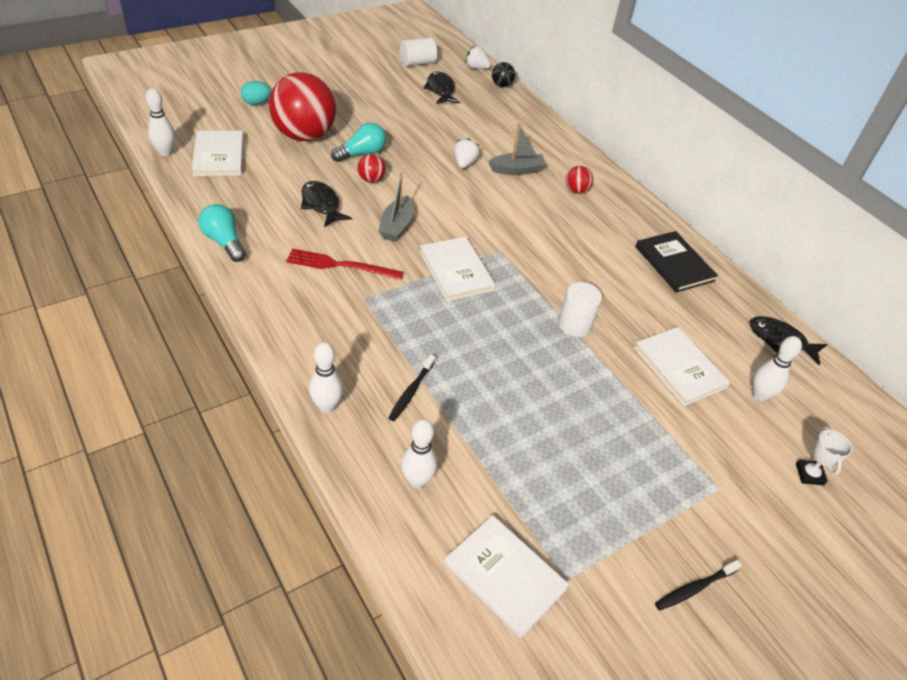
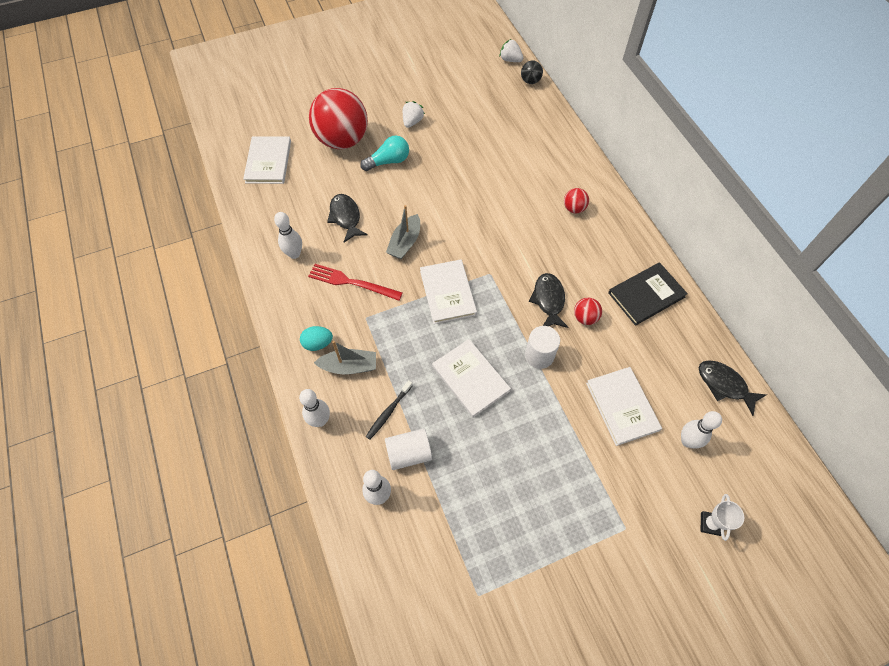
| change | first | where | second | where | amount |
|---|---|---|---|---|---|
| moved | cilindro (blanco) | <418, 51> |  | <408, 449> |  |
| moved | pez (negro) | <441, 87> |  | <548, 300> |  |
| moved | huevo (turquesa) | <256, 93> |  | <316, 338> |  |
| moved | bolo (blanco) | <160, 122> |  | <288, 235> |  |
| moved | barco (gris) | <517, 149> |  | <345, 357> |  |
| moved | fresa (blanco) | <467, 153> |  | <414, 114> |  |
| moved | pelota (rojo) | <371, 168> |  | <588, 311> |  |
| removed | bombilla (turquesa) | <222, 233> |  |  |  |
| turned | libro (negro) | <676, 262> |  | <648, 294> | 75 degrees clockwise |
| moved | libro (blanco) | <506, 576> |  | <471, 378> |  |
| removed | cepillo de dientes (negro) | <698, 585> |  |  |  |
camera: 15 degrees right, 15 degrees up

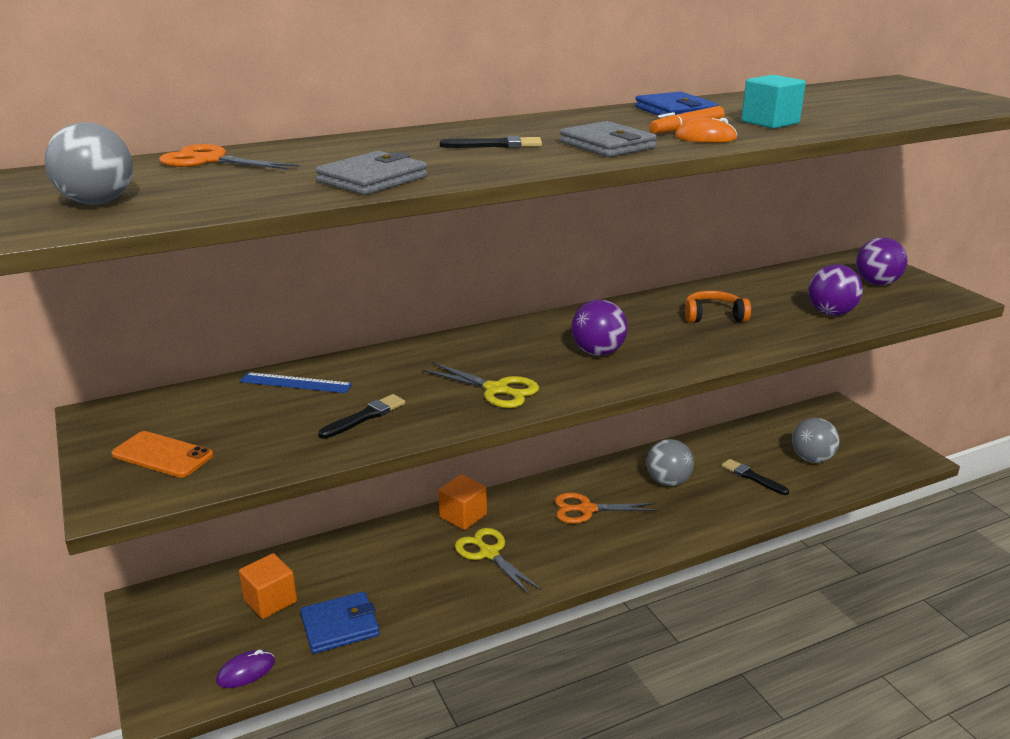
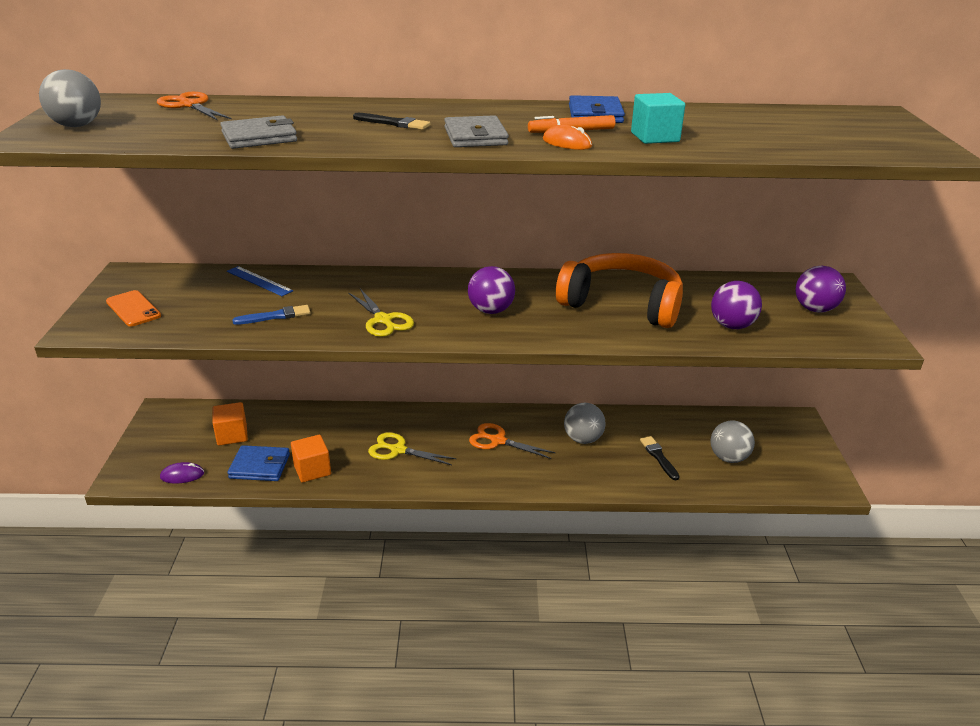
| change | first | where | second | where | amount |
|---|---|---|---|---|---|
| resized | auriculares (naranja) | <718, 307> |  | <619, 290> | x2.12 |
| recoloured | pincel (negro) | <361, 416> | pincel (azul) | <271, 315> |  |
| moved | cubo (naranja) | <462, 502> |  | <311, 459> |  |
| turned | tijeras (amarillo) | <498, 562> |  | <412, 448> | 60 degrees counterclockwise |
camera: 25 degrees right, 5 degrees up

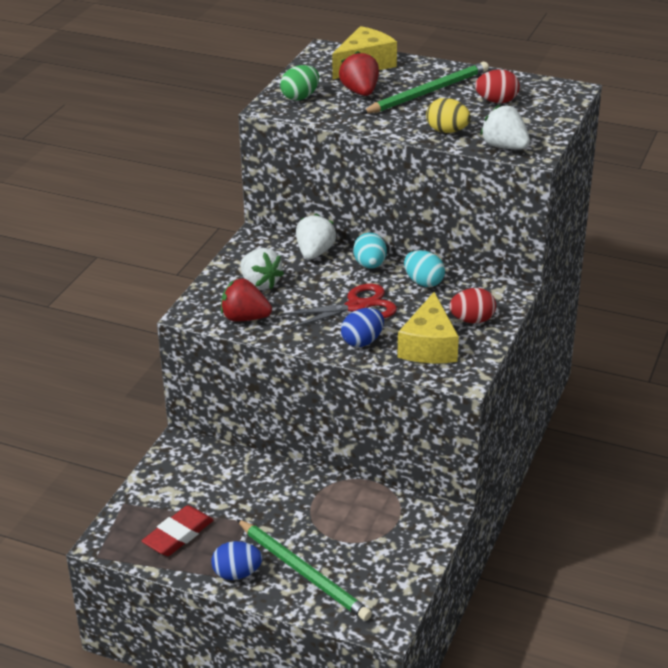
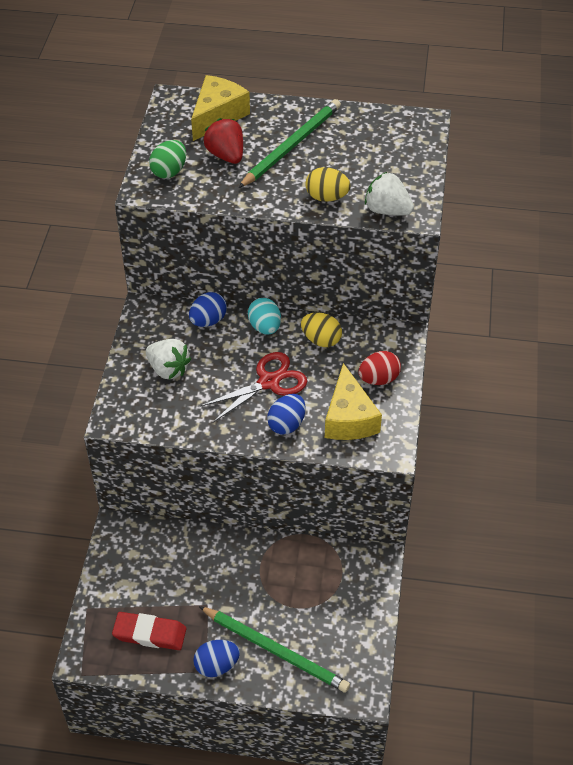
| change | first | where | second | where | amount |
|---|---|---|---|---|---|
| removed | huevo (rojo) | <497, 86> |  |  |  |
| replaced | fresa (blanco) | <316, 237> | huevo (azul) | <208, 309> |  |
| recoloured | huevo (turquesa) | <424, 268> | huevo (amarillo) | <321, 329> |  |
| removed | fresa (rojo) | <246, 300> |  |  |  |
| turned | goma de borrar (rojo) | <178, 530> |  | <149, 631> | 75 degrees clockwise |
camera: 15 degrees left, 15 degrees up

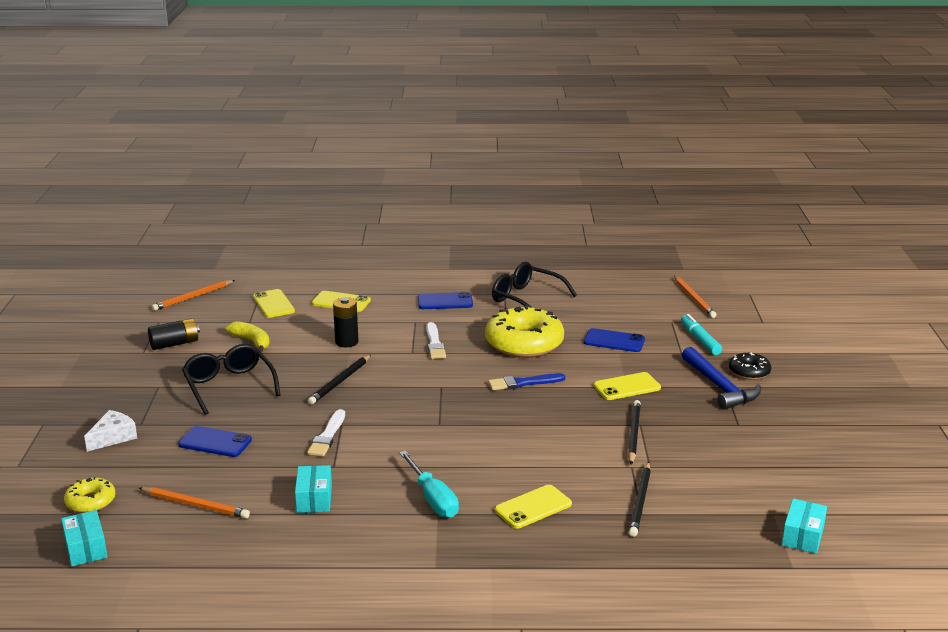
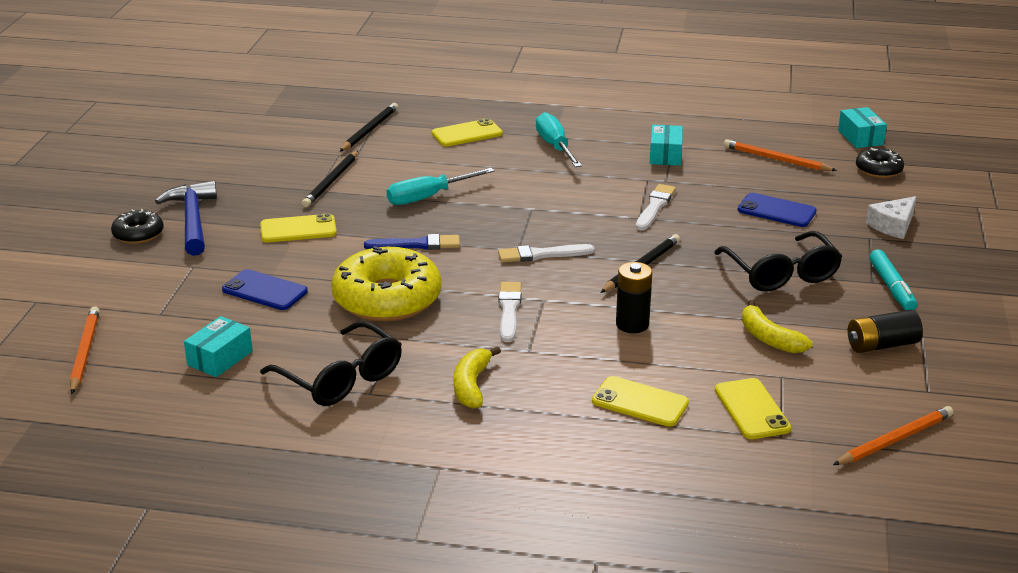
| change | first | where | second | where | amount |
|---|---|---|---|---|---|
| replaced | móvil (azul) | <445, 300> | plátano (amarillo) | <477, 377> |  |
| moved | rotulador (turquesa) | <701, 334> |  | <893, 279> |  |
| recoloured | rosquilla (amarillo) | <90, 495> | rosquilla (negro) | <880, 163> |  |
| moved | caja (turquesa) | <804, 526> |  | <218, 346> |  |
| added |  |  | destornillador (turquesa) | <441, 186> |  |
| added |  |  | pincel (blanco) | <546, 253> |  |
camera: 170 degrees left, 5 degrees up

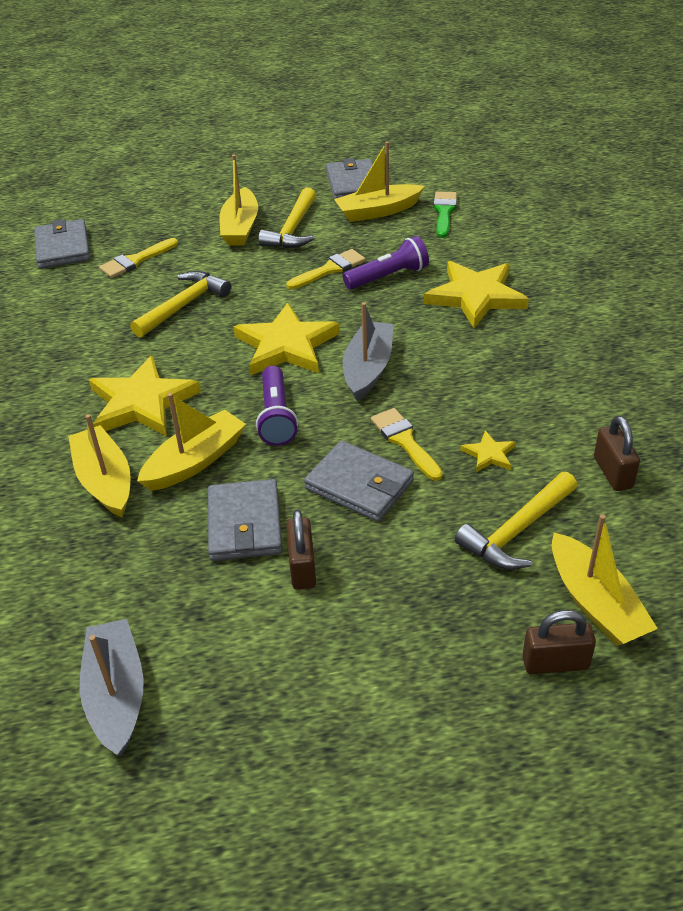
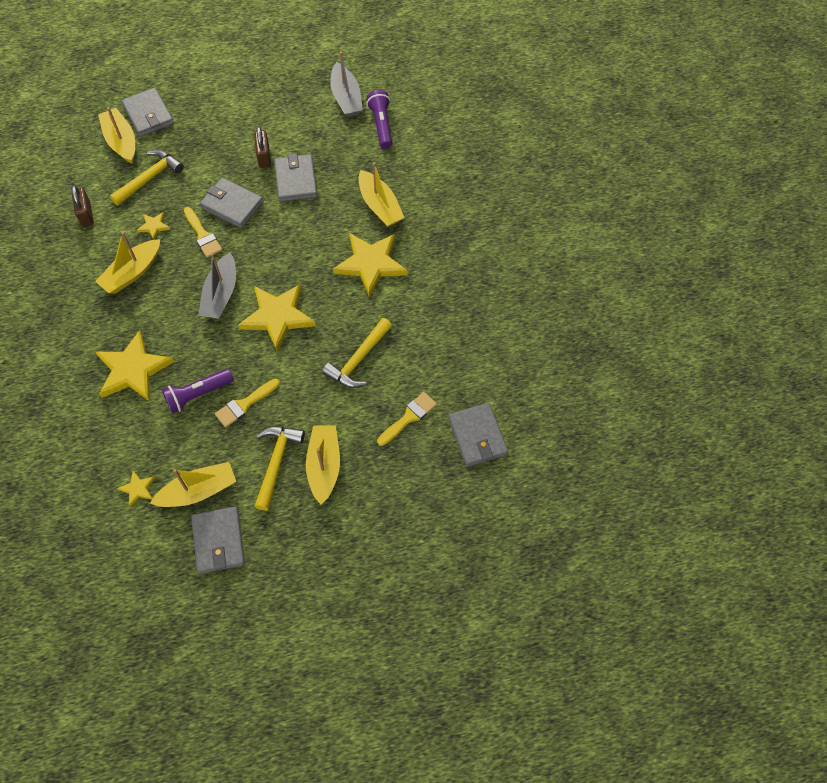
| change | first | where | second | where | amount |
|---|---|---|---|---|---|
| replaced | pincel (verde) | <445, 214> | estrella (amarillo) | <136, 489> |  |
| moved | lámpara de mano (morado) | <277, 406> |  | <379, 119> |  |
| moved | barco (amarillo) | <191, 442> |  | <127, 263> |  |
| replaced | candado (marrón) | <559, 642> | cartera (gris) | <147, 112> |  |
camera: 175 degrees right, 20 degrees up

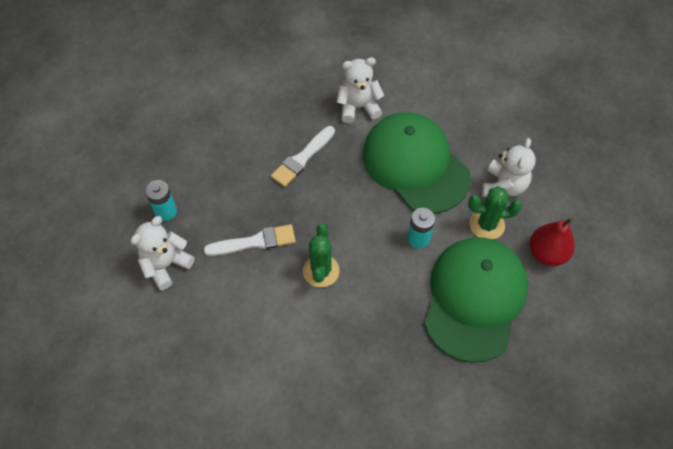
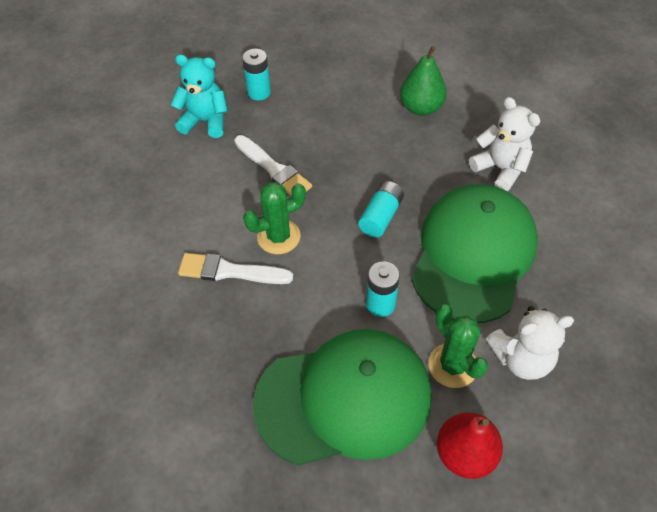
| change | first | where | second | where | amount |
|---|---|---|---|---|---|
| moved | pincel (blanco) | <303, 156> |  | <235, 268> |  |
| recoloured | osito (blanco) | <162, 253> | osito (turquesa) | <199, 96> |  |
| added |  |  | pera (verde) | <423, 81> |  |
| added |  |  | pila (turquesa) | <381, 209> |  |
camera: 60 degrees right, 5 degrees down

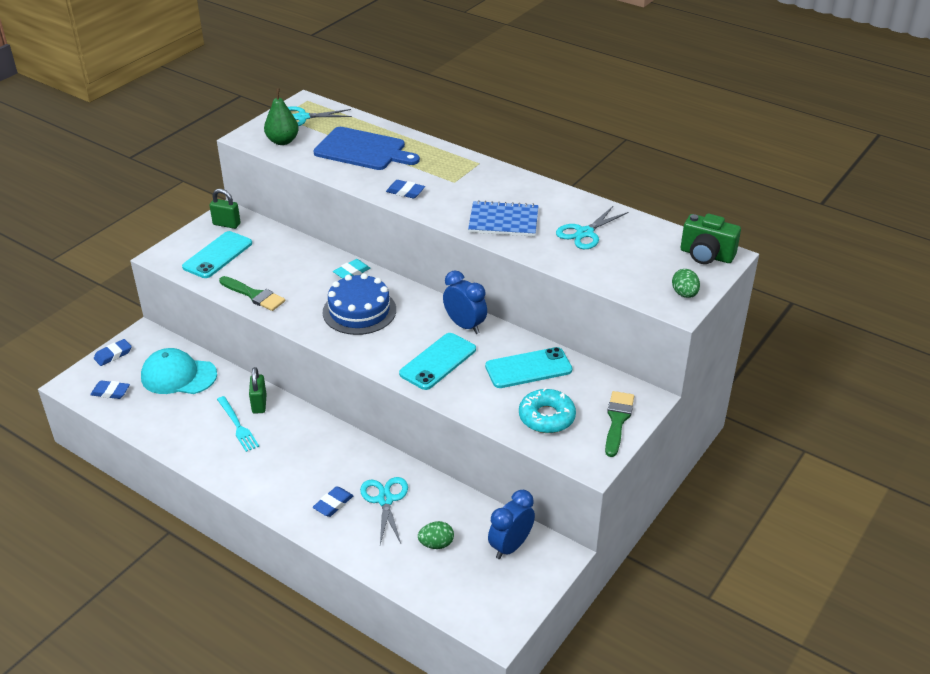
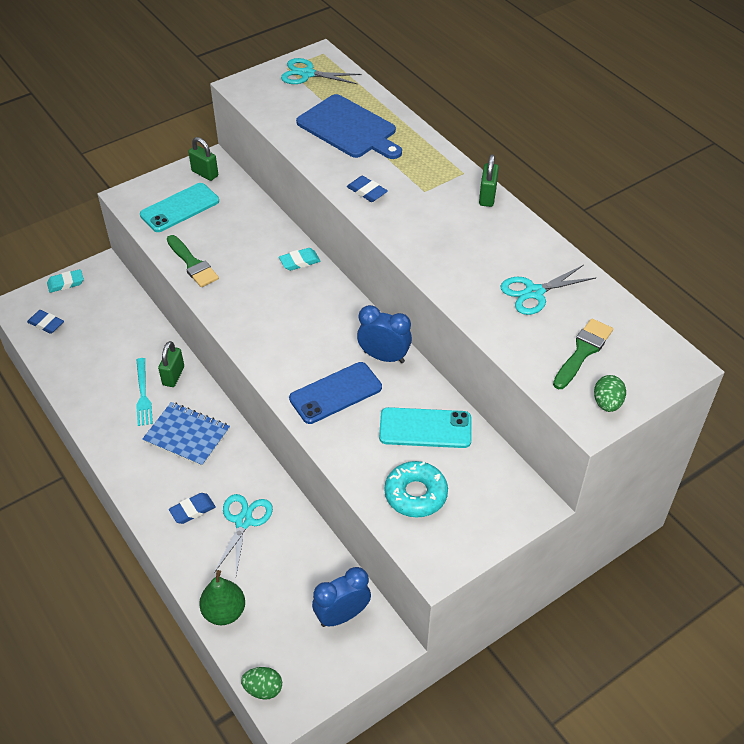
| change | first | where | second | where | amount |
|---|---|---|---|---|---|
| moved | pera (verde) | <281, 116> |  | <222, 597> |  |
| moved | cuaderno (azul) | <503, 218> |  | <186, 434> |  |
| removed | cámara (verde) | <711, 239> |  |  |  |
| turned | despertador (azul) | <465, 302> |  | <384, 334> | 45 degrees counterclockwise |
| removed | tarta (azul) | <359, 304> |  |  |  |
| recoloured | móvil (turquesa) | <437, 361> | móvil (azul) | <335, 393> |  |
| recoloured | goma de borrar (azul) | <113, 352> | goma de borrar (turquesa) | <65, 281> |  |
| removed | gorra (turquesa) | <179, 371> |  |  |  |
| moved | pincel (verde) | <619, 424> |  | <583, 353> |  |
| moved | huevo (verde) | <436, 535> |  | <261, 683> |  |
| added |  |  | candado (verde) | <489, 180> |  |
camera: 20 degrees right, 10 degrees up

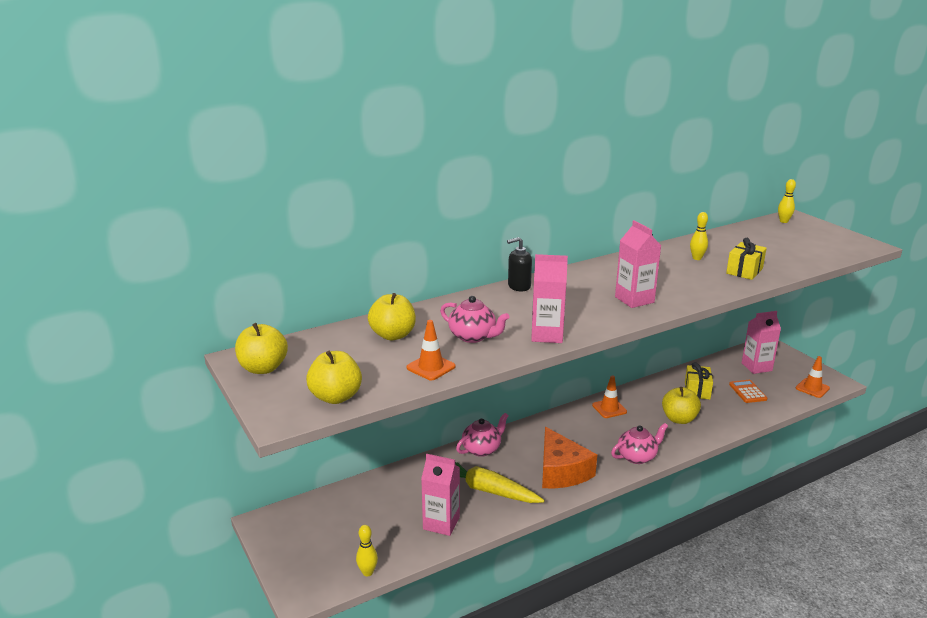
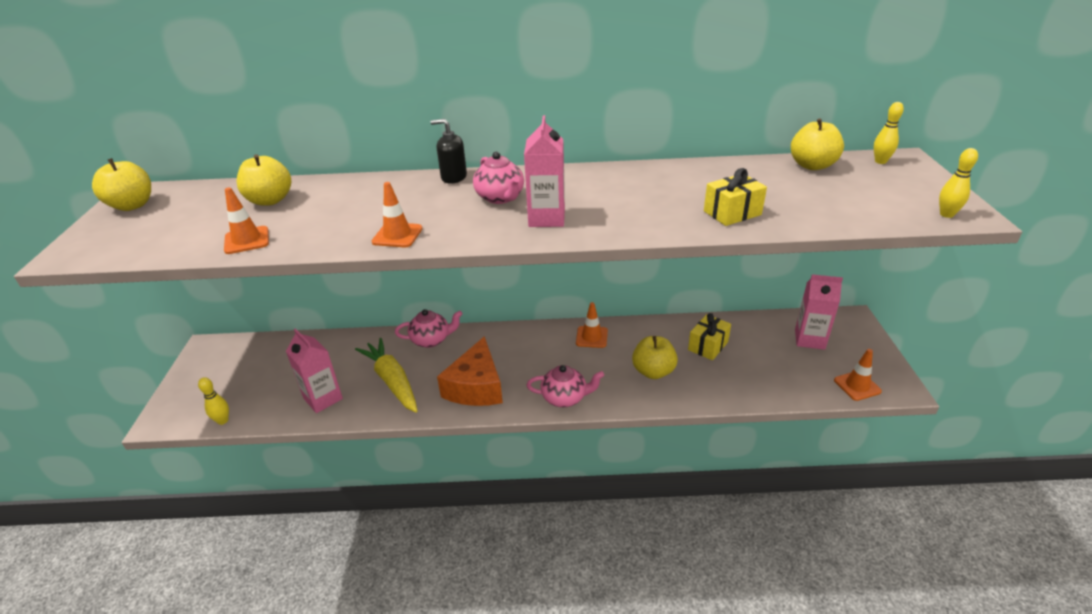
| change | first | where | second | where | amount |
|---|---|---|---|---|---|
| moved | bolo (amarillo) | <699, 236> |  | <958, 183> |  |
| replaced | cartón de leche (rosa) | <549, 298> | cono de tráfico (naranja) | <397, 214> |  |
| moved | tetera (rosa) | <475, 319> |  | <498, 178> |  |
| moved | manzana (amarillo) | <334, 377> |  | <817, 144> |  |
| removed | calculadora (naranja) | <748, 391> |  |  |  |
camera: 30 degrees right, 10 degrees up

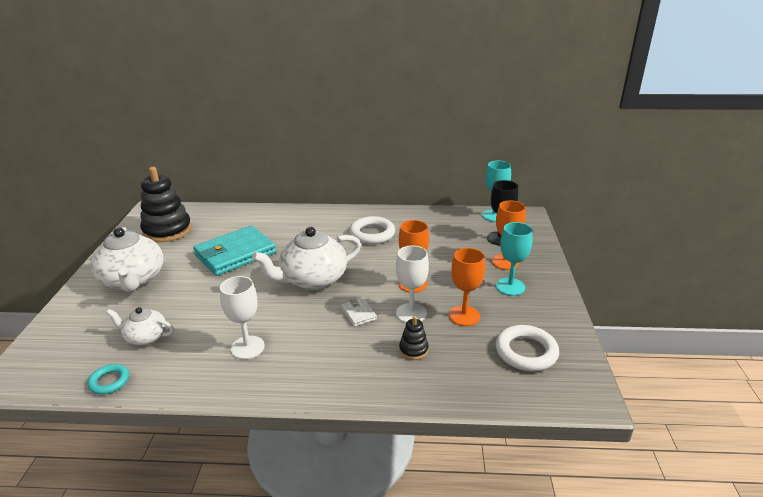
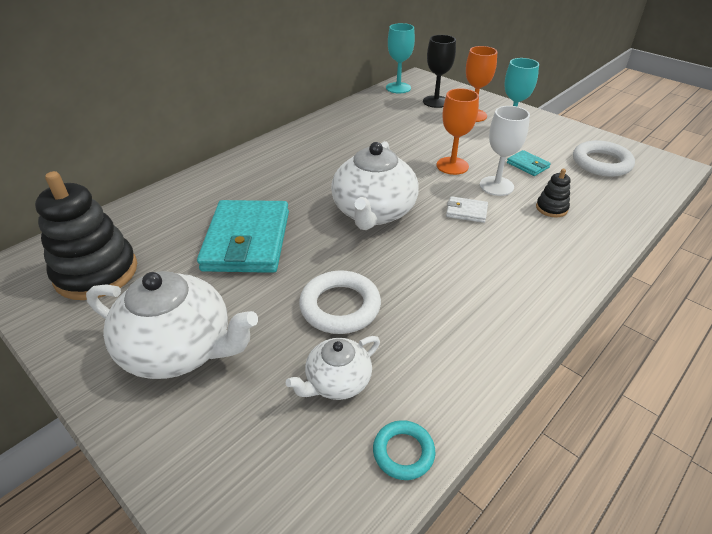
| change | first | where | second | where | amount |
|---|---|---|---|---|---|
| moved | anillo (blanco) | <372, 230> |  | <340, 302> |  |
| replaced | copa (naranja) | <467, 287> | cartera (turquesa) | <529, 163> |  |
| removed | copa (blanco) | <242, 317> |  |  |  |
camera: 50 degrees left, 10 degrees up

